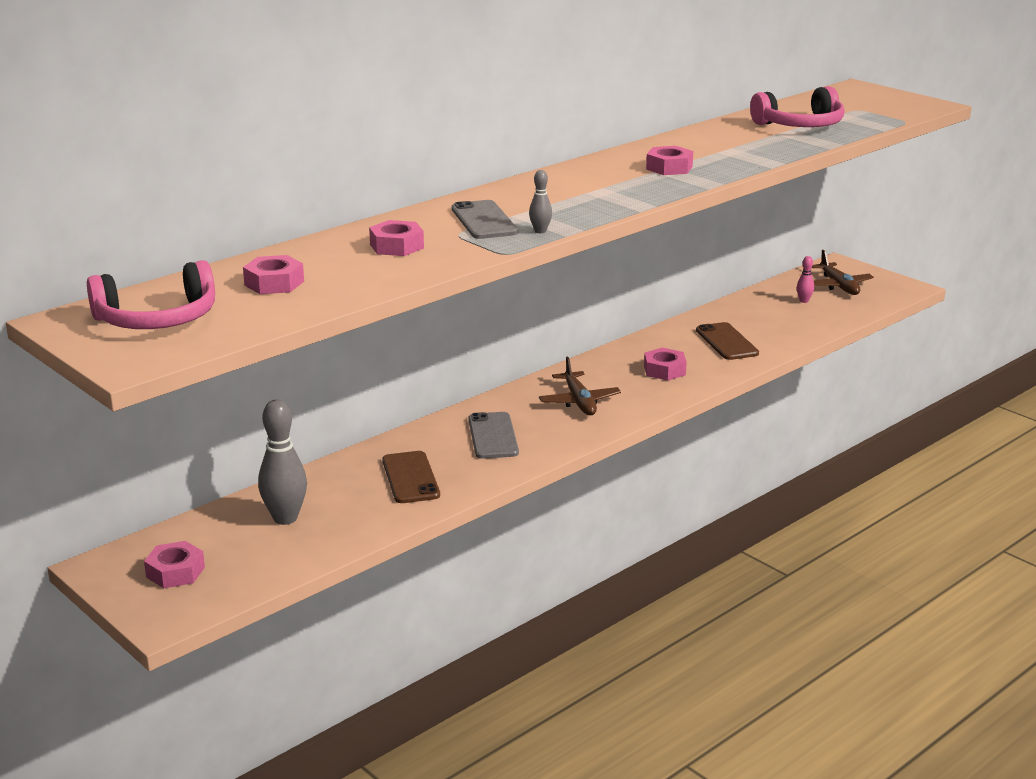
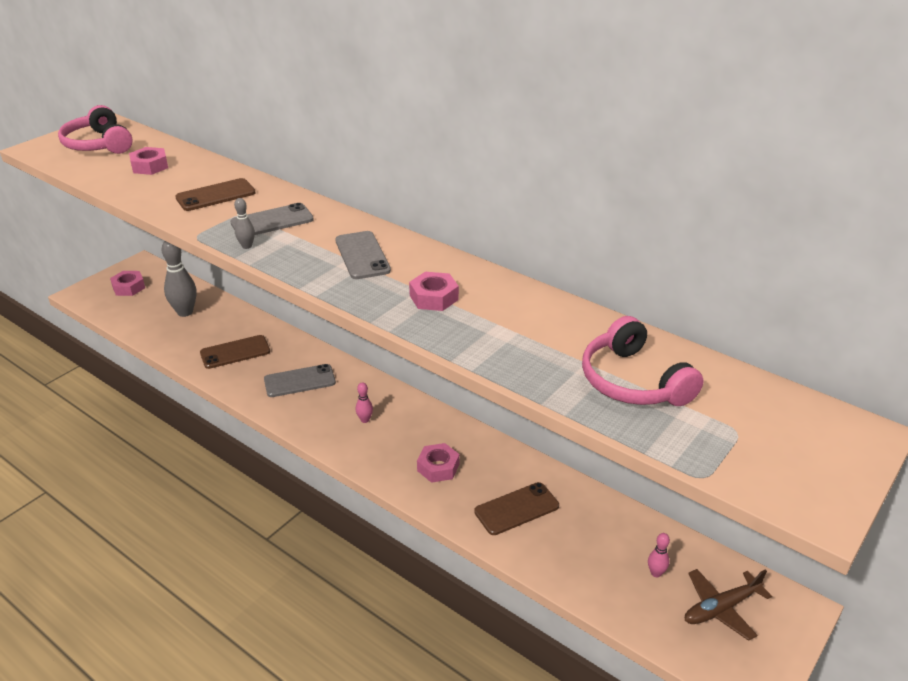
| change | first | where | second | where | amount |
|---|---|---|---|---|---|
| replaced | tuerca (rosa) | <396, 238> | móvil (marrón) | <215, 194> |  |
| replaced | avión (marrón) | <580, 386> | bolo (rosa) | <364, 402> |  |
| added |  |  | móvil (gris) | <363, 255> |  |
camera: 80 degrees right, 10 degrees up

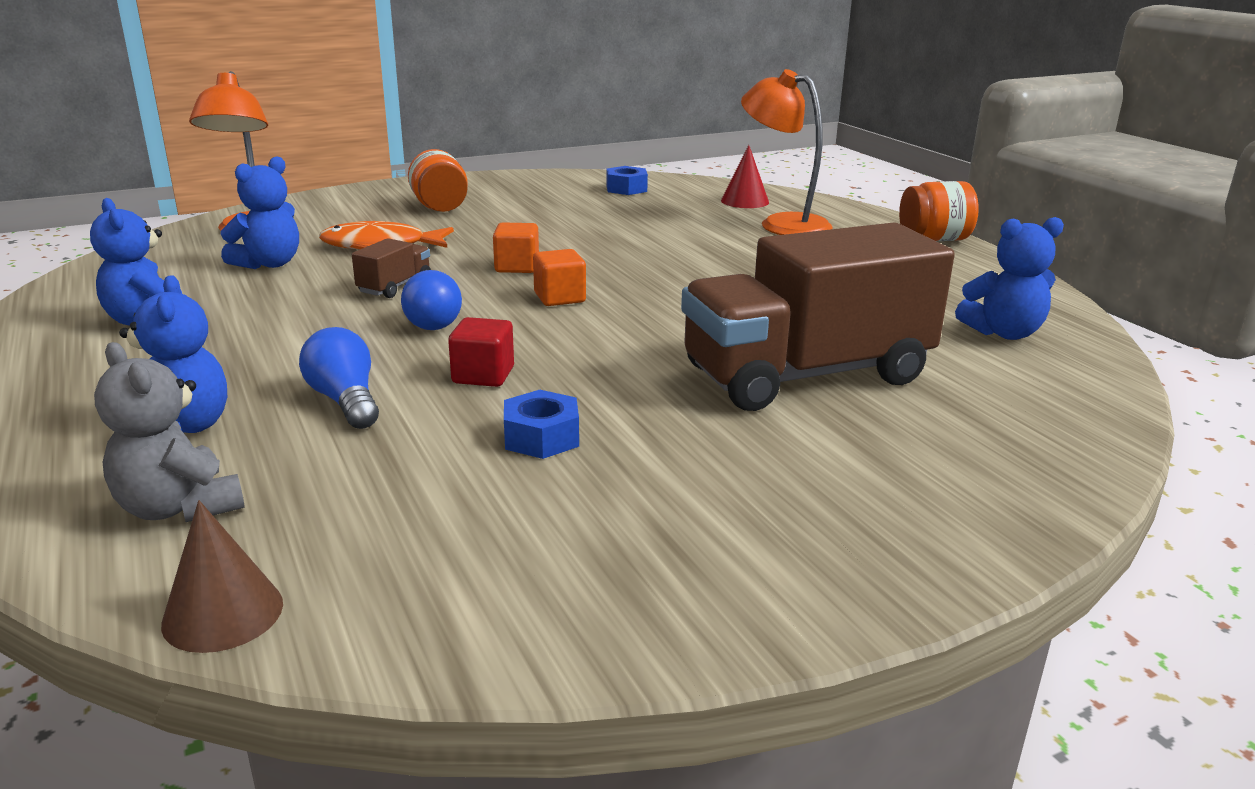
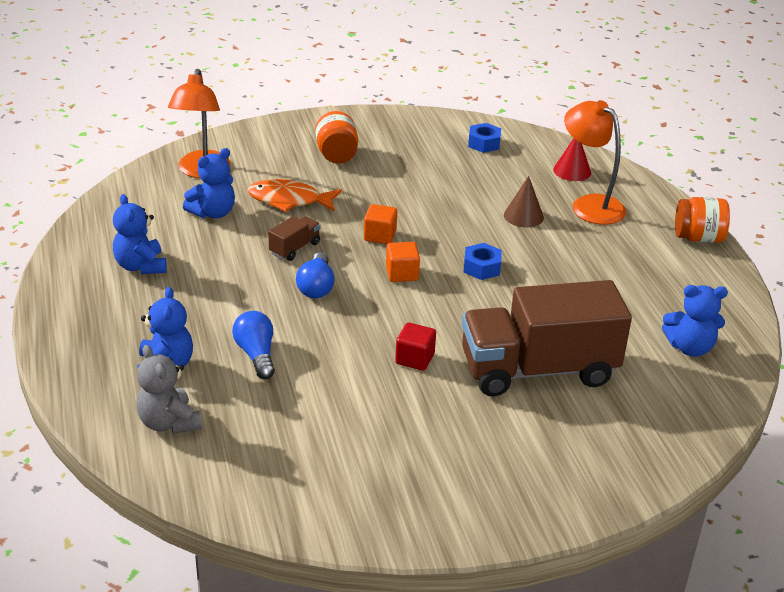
| change | first | where | second | where | amount |
|---|---|---|---|---|---|
| moved | cubo (rojo) | <481, 352> |  | <415, 346> |  |
| moved | tuerca (azul) | <541, 424> |  | <483, 261> |  |
| moved | cono (marrón) | <222, 576> |  | <524, 202> |  |
camera: 10 degrees right, 10 degrees up

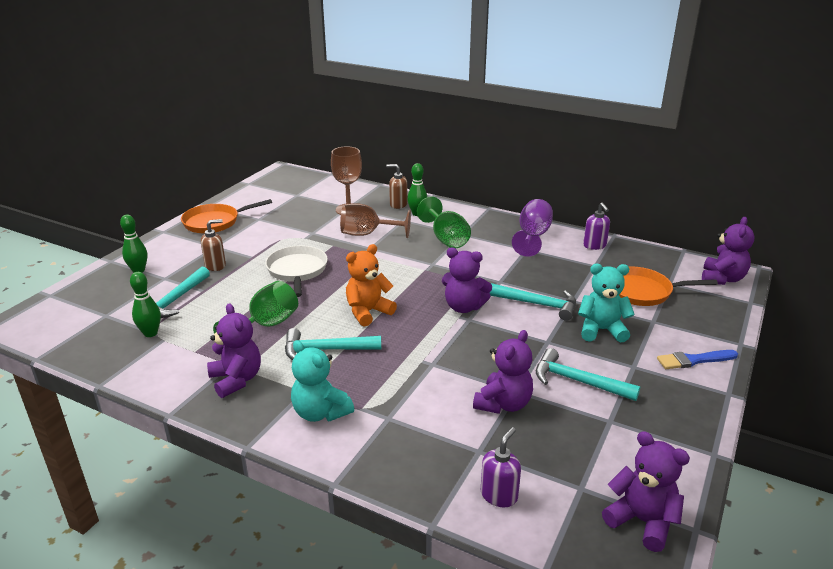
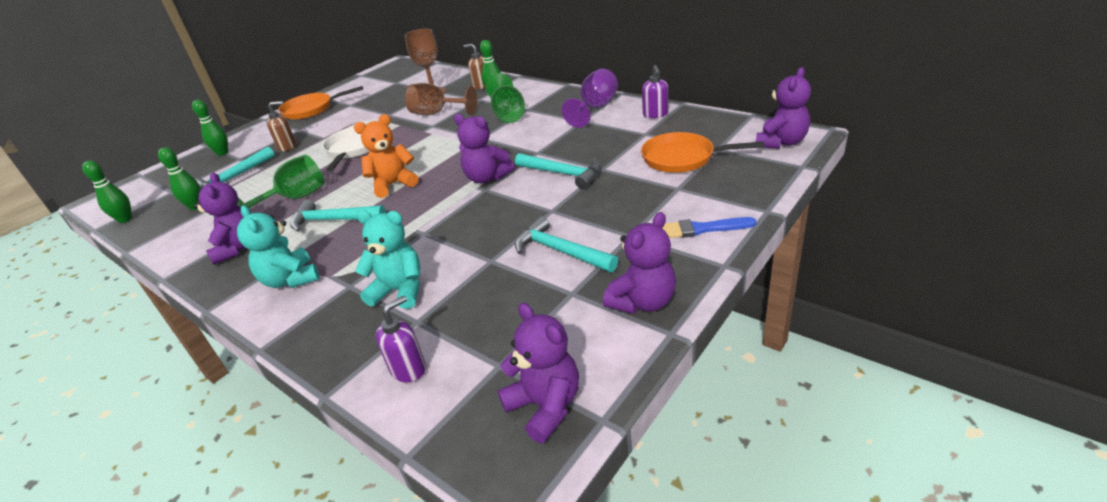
| change | first | where | second | where | amount |
|---|---|---|---|---|---|
| moved | osito (turquesa) | <606, 303> |  | <387, 259> |  |
| moved | osito (morado) | <503, 372> |  | <639, 263> |  |
| added |  |  | bolo (verde) | <107, 191> |  |
camera: 15 degrees right, 5 degrees up

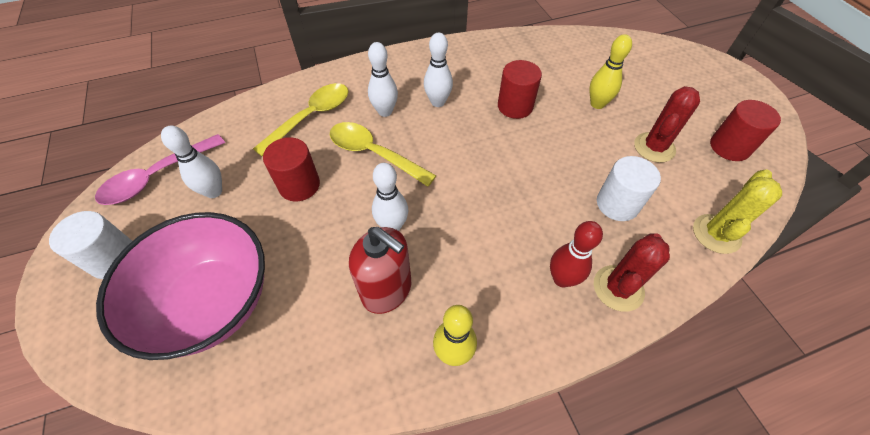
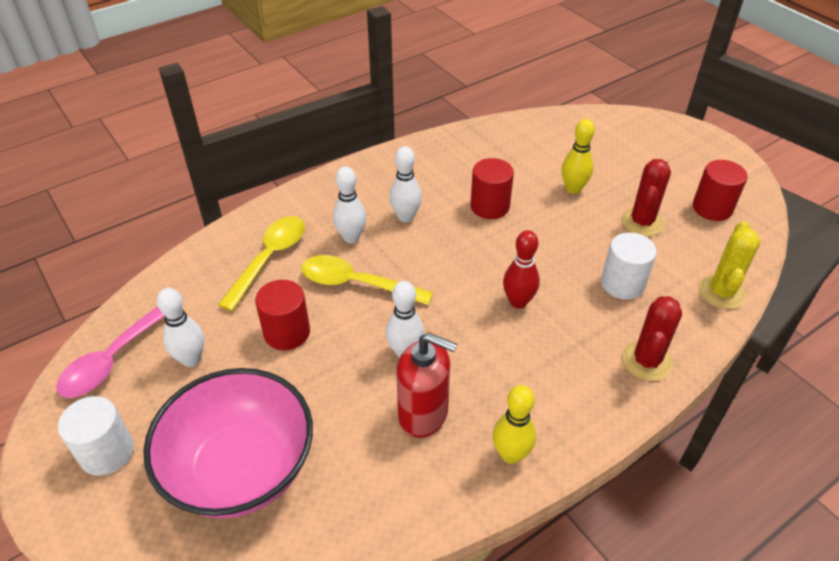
| change | first | where | second | where | amount |
|---|---|---|---|---|---|
| moved | bolo (rojo) | <576, 254> |  | <521, 269> |  |
camera: 15 degrees left, 10 degrees down

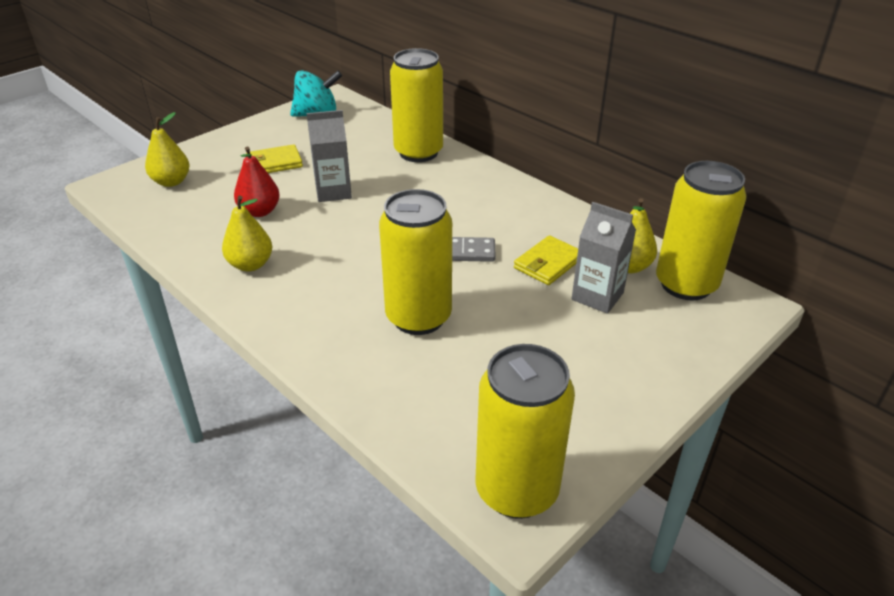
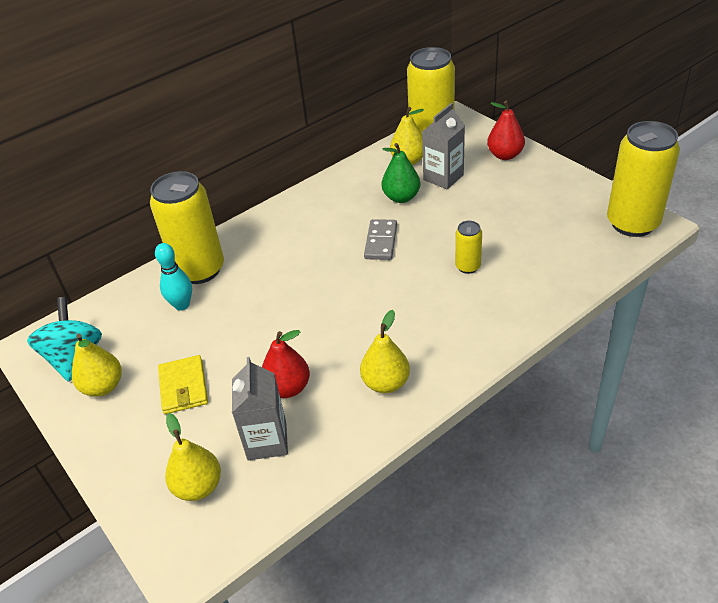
| change | first | where | second | where | amount |
|---|---|---|---|---|---|
| moved | cartón de leche (gris) | <329, 156> |  | <260, 408> |  |
| resized | lata (amarillo) | <415, 262> |  | <468, 247> | x0.47 |
| replaced | cartera (amarillo) | <546, 260> | pera (verde) | <401, 173> |  |
| added |  |  | pera (rojo) | <506, 130> |  |
| added |  |  | bolo (turquesa) | <173, 277> |  |
| added |  |  | pera (amarillo) | <97, 365> |  |
camera: 80 degrees left, 5 degrees up

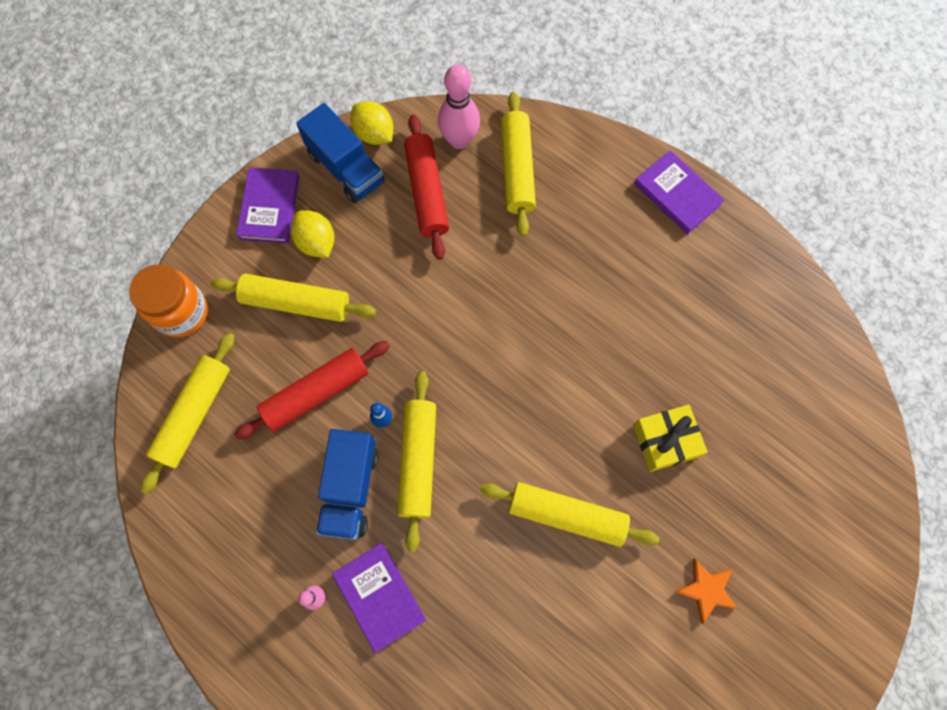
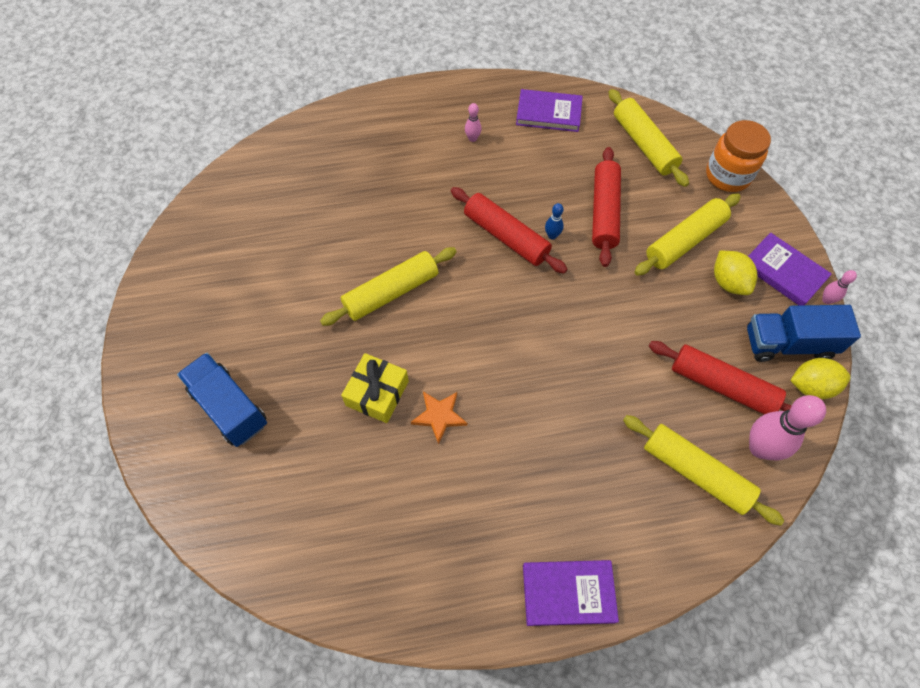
| change | first | where | second | where | amount |
|---|---|---|---|---|---|
| turned | limón (amarillo) | <313, 234> |  | <735, 273> | 60 degrees clockwise |
| recoloured | rodillo (amarillo) | <416, 461> | rodillo (rojo) | <509, 230> |  |
| moved | camión (azul) | <347, 484> |  | <222, 400> |  |
| moved | libro (morado) | <379, 598> |  | <549, 110> |  |
| moved | estrella (naranja) | <706, 591> |  | <439, 418> |  |
| added |  |  | bolo (rosa) | <839, 287> |  |
camera: 130 degrees right, 10 degrees down

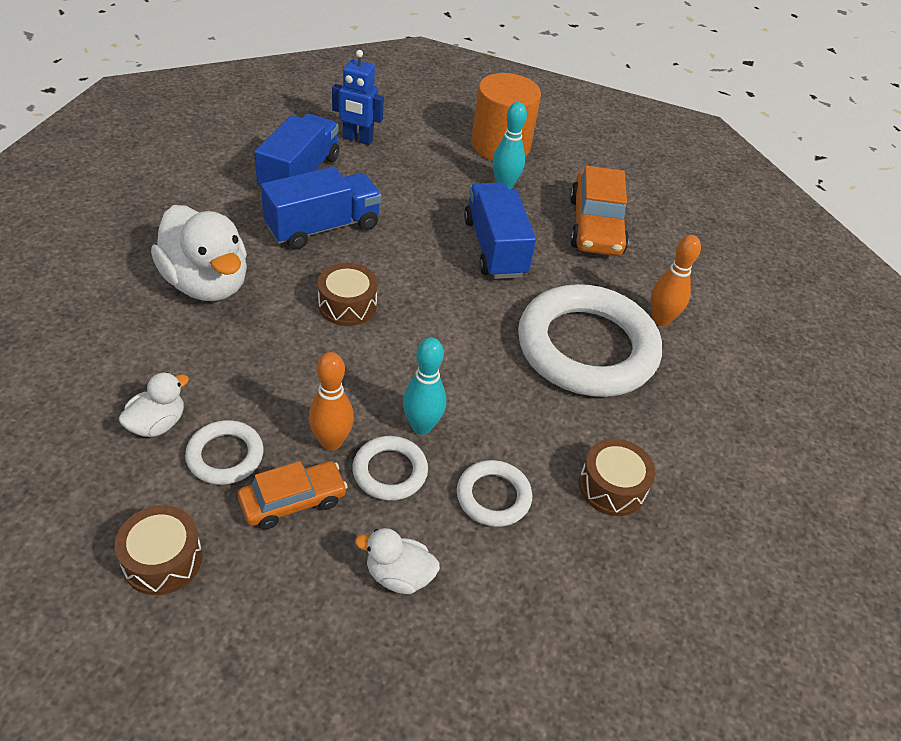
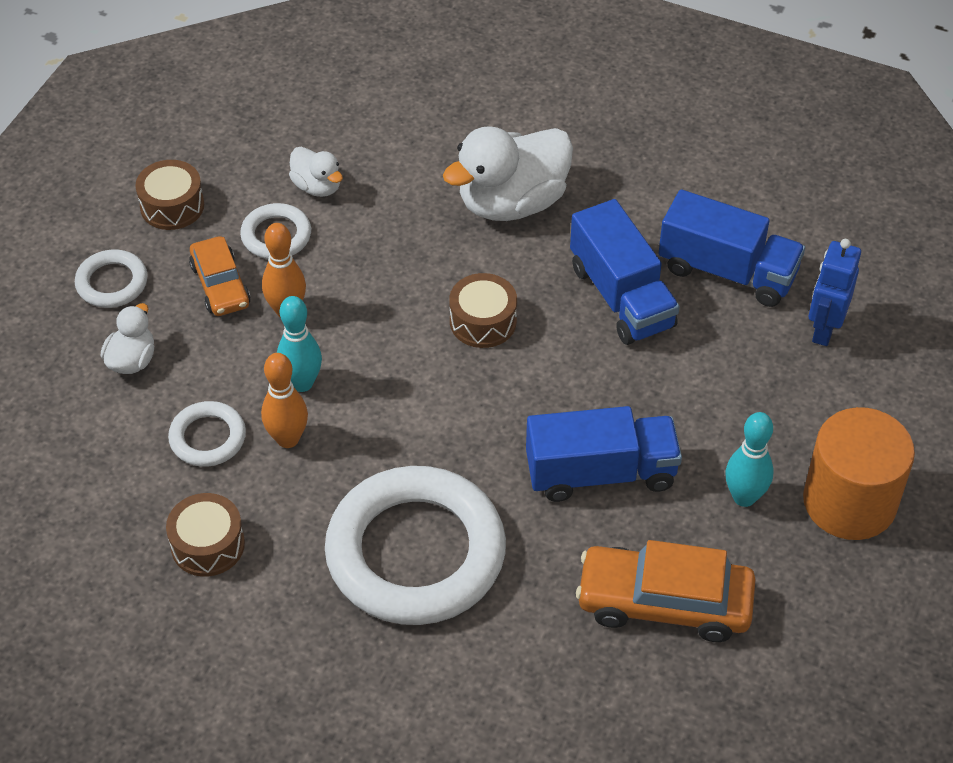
| change | first | where | second | where | amount |
|---|---|---|---|---|---|
| moved | bolo (naranja) | <676, 280> |  | <284, 400> |  |
| moved | anillo (blanco) | <390, 468> |  | <111, 278> |  |
camera: 100 degrees right, 5 degrees up

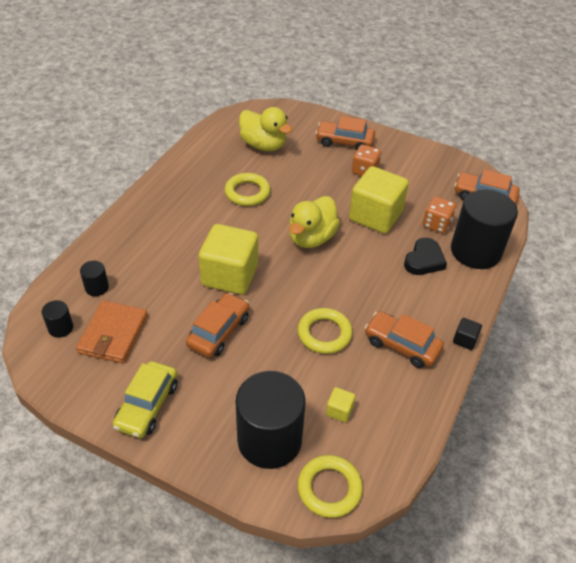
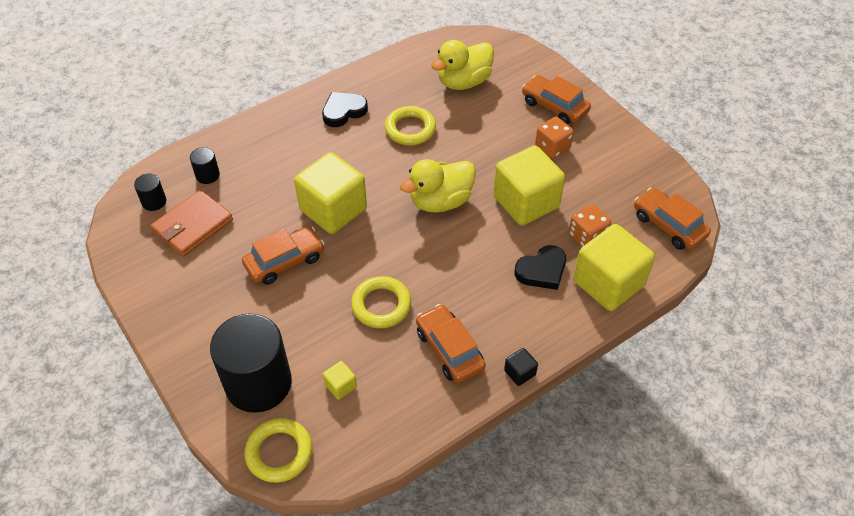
| change | first | where | second | where | amount |
|---|---|---|---|---|---|
| turned | pato (amarillo) | <265, 129> |  | <462, 65> | 75 degrees clockwise |
| replaced | cilindro (negro) | <484, 229> | cubo (amarillo) | <614, 267> |  |
| removed | coche (amarillo) | <145, 399> |  |  |  |
| added |  |  | corazón (negro) | <345, 109> |  |
camera: 30 degrees right, 5 degrees up

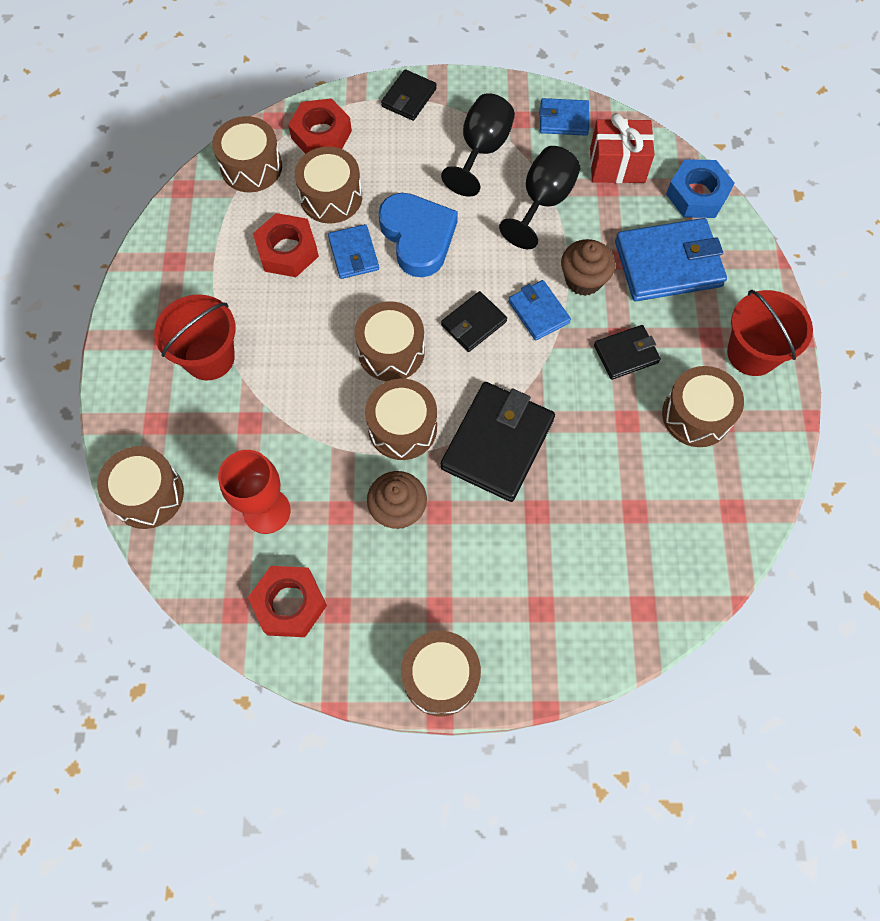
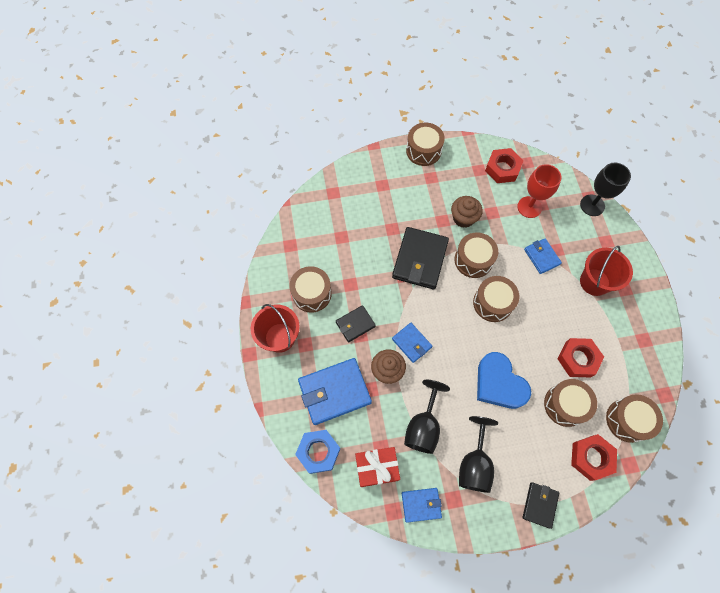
| change | first | where | second | where | amount |
|---|---|---|---|---|---|
| moved | cartera (azul) | <353, 251> |  | <543, 256> |  |
| removed | cartera (negro) | <474, 321> |  |  |  |
| replaced | tambor (marrón) | <140, 487> | copa (negro) | <605, 189> |  |
camera: 170 degrees right, 0 degrees up

